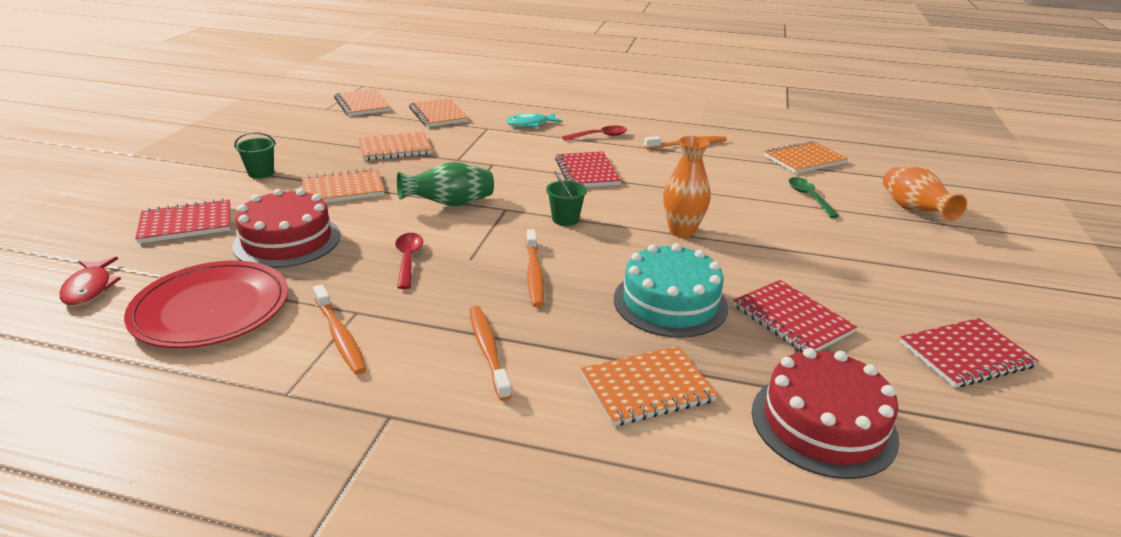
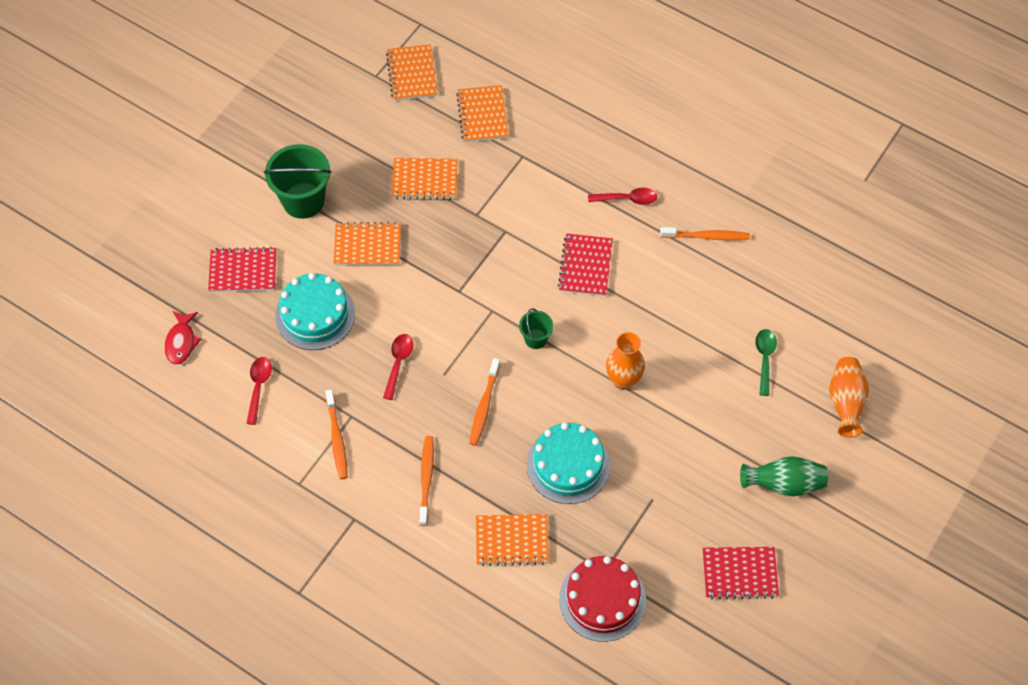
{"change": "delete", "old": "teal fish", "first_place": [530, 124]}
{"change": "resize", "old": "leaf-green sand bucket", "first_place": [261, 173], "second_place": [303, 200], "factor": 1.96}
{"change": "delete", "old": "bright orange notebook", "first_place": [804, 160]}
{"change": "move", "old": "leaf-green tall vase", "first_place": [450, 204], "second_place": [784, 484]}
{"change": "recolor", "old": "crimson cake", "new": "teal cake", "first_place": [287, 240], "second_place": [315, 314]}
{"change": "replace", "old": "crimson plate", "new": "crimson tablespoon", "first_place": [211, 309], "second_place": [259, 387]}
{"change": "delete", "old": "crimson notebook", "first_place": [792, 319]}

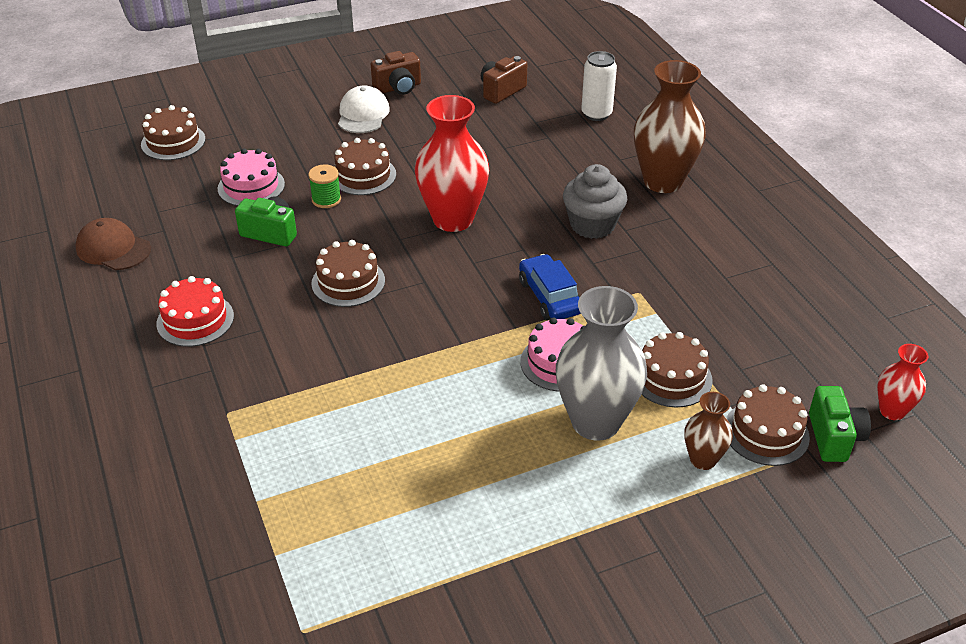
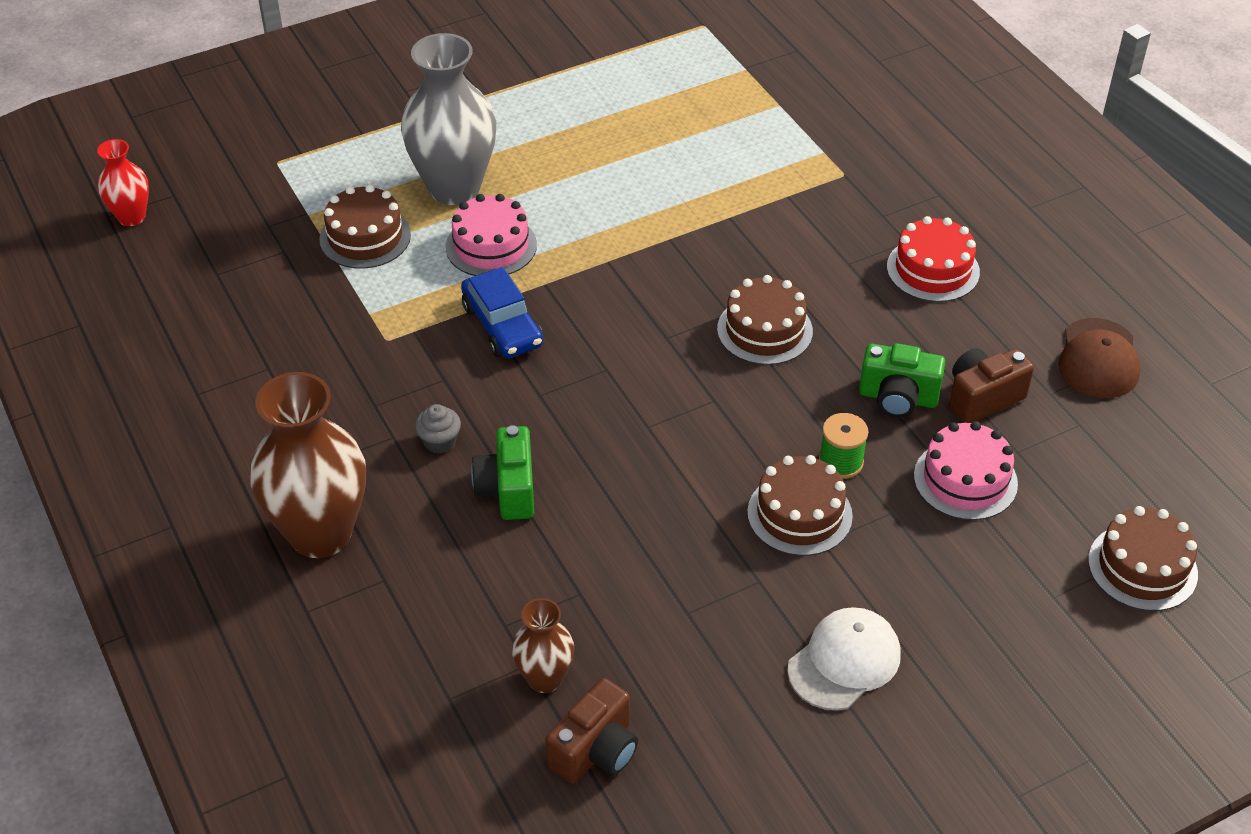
{"change": "move", "old": "russet compact camera", "first_place": [398, 88], "second_place": [982, 398]}
{"change": "delete", "old": "pure white tin", "first_place": [596, 114]}
{"change": "rotate", "old": "pure white cap", "first_place": [363, 114], "second_place": [844, 661], "degrees": -135}
{"change": "delete", "old": "crimson tall vase", "first_place": [453, 219]}
{"change": "resize", "old": "grey muffin", "first_place": [592, 225], "second_place": [439, 441], "factor": 0.49}
{"change": "rotate", "old": "russet cap", "first_place": [113, 249], "second_place": [1099, 359], "degrees": 75}
{"change": "delete", "old": "russet cake", "first_place": [766, 433]}
{"change": "move", "old": "leaf-green compact camera", "first_place": [834, 437], "second_place": [508, 490]}
{"change": "move", "old": "russet tall vase", "first_place": [703, 460], "second_place": [545, 678]}

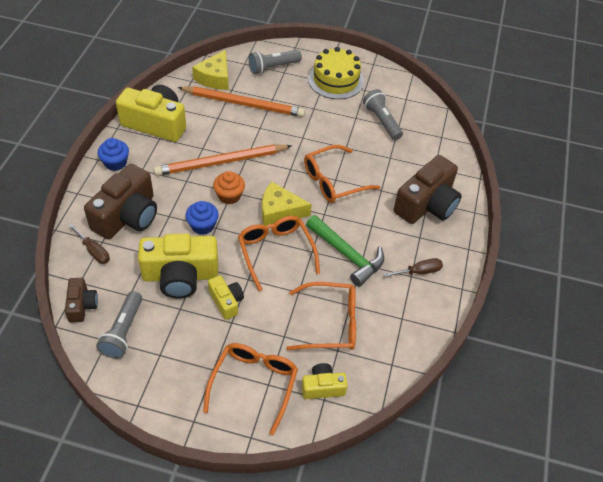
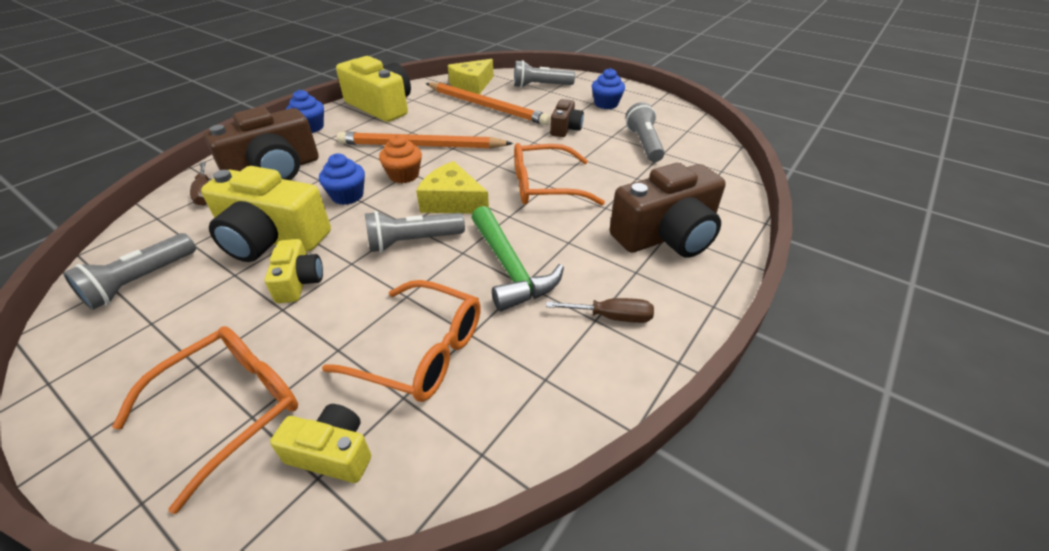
{"change": "replace", "old": "golden cake", "new": "royal blue muffin", "first_place": [336, 80], "second_place": [606, 104]}
{"change": "replace", "old": "bright orange eyeglasses", "new": "grey pocket torch", "first_place": [276, 252], "second_place": [413, 242]}
{"change": "move", "old": "russet compact camera", "first_place": [82, 305], "second_place": [565, 128]}

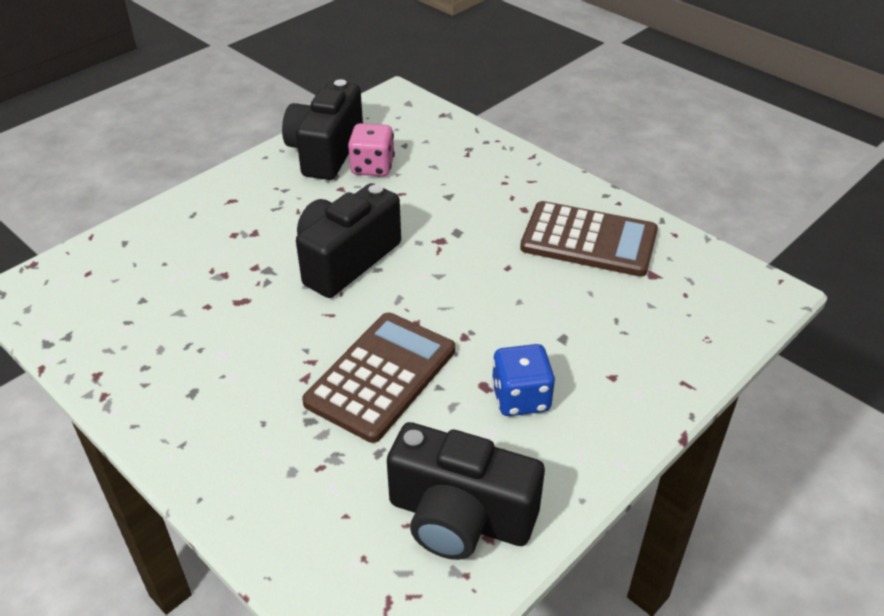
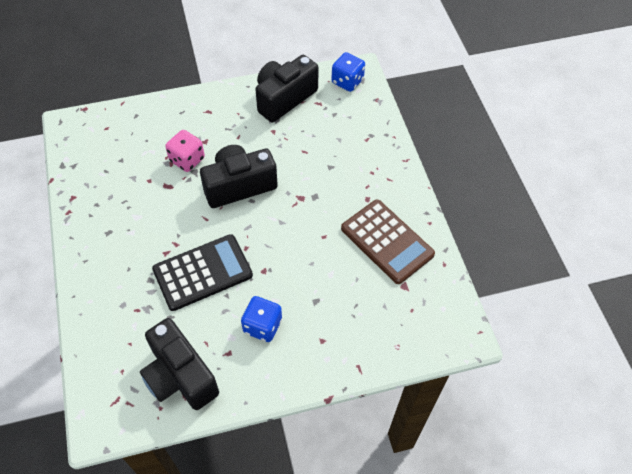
{"change": "move", "old": "rose-pink dice", "first_place": [372, 167], "second_place": [187, 160]}
{"change": "recolor", "old": "russet adding machine", "new": "jet-black adding machine", "first_place": [381, 376], "second_place": [202, 272]}
{"change": "insert", "new": "royal blue dice", "second_place": [347, 81]}

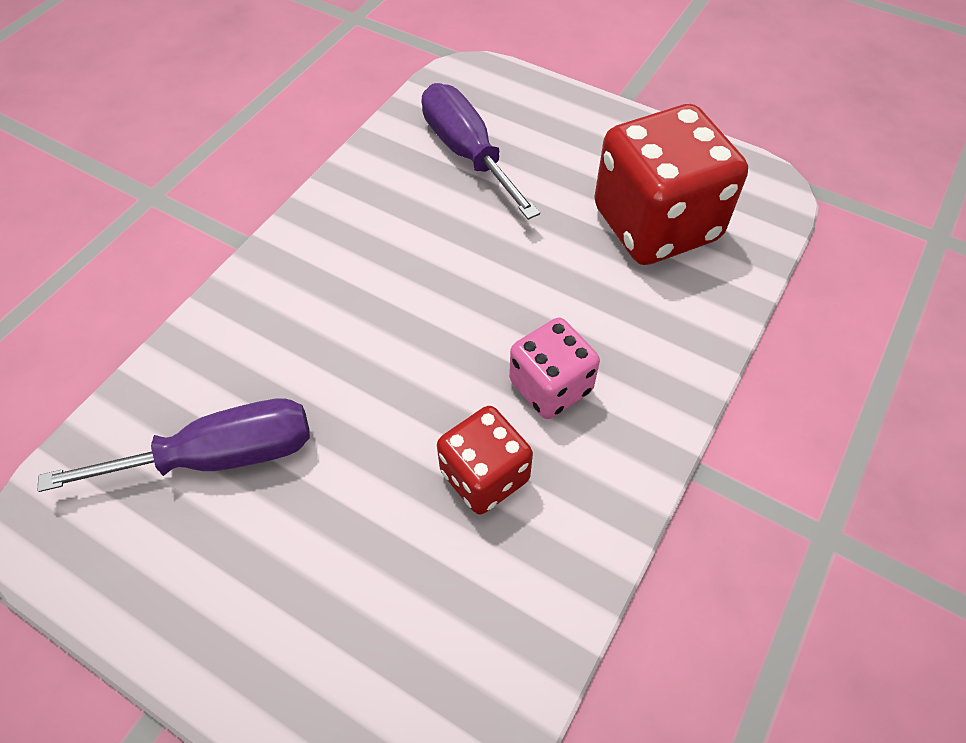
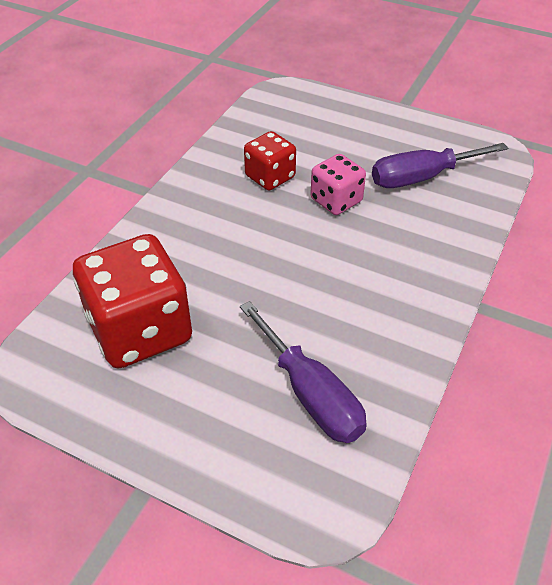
{"change": "move", "old": "rose-pink dice", "first_place": [550, 386], "second_place": [336, 200]}

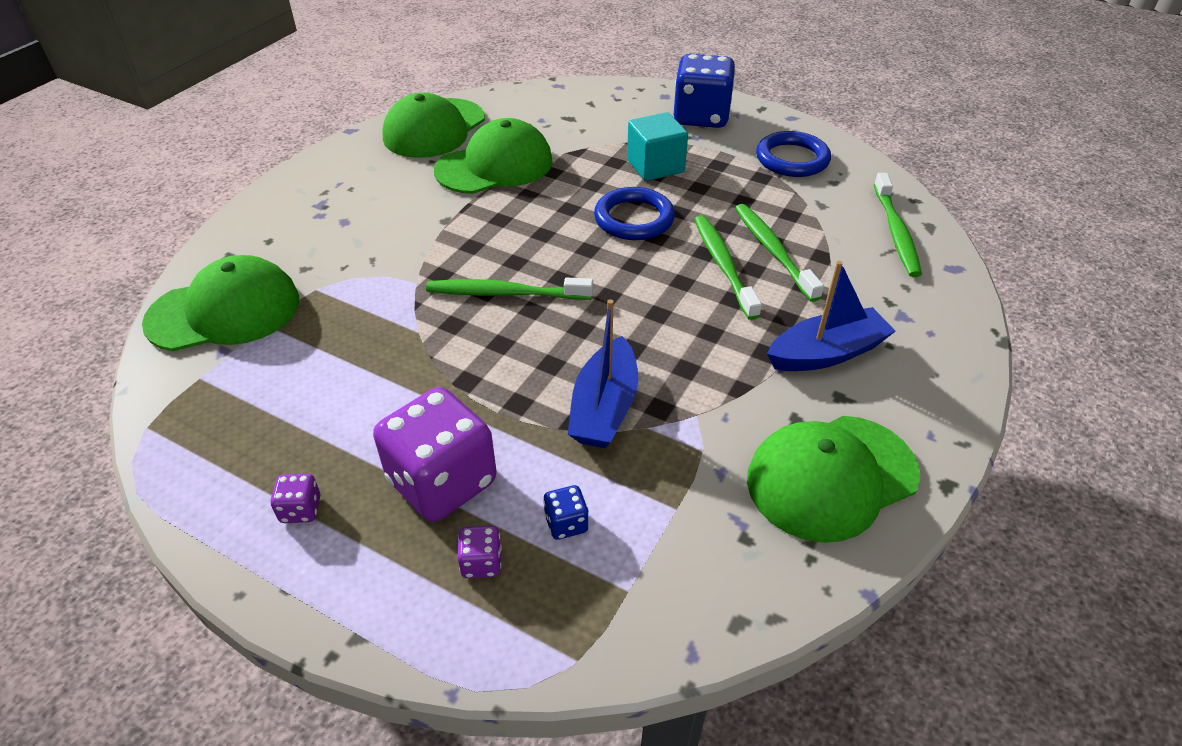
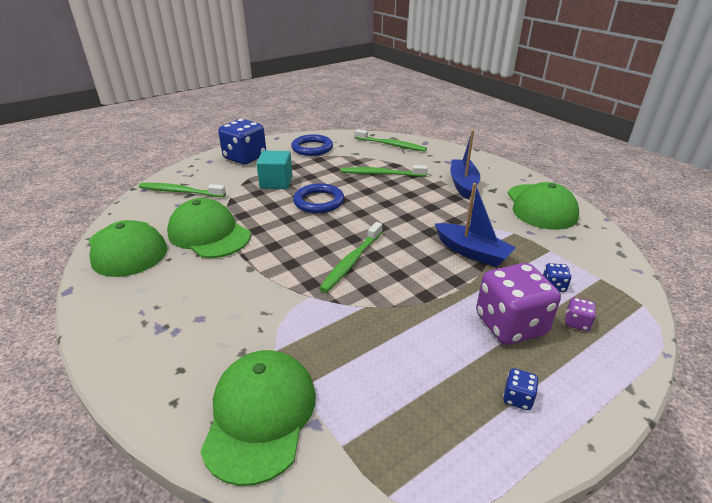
{"change": "rotate", "old": "leaf-green cap", "first_place": [494, 166], "second_place": [209, 234], "degrees": -45}
{"change": "move", "old": "leaf-green tooth brush", "first_place": [723, 265], "second_place": [180, 192]}
{"change": "recolor", "old": "violet dice", "new": "royal blue dice", "first_place": [301, 509], "second_place": [517, 398]}

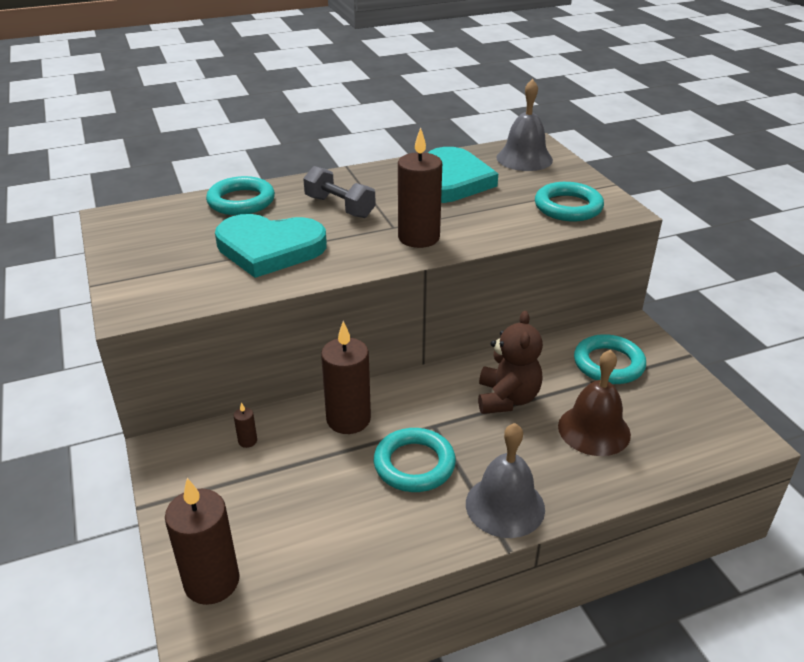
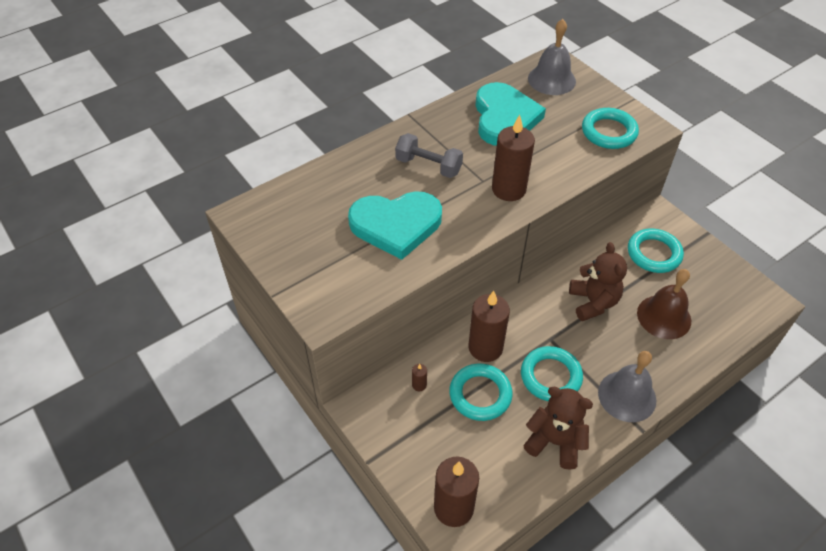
{"change": "move", "old": "teal torus", "first_place": [241, 201], "second_place": [480, 394]}
{"change": "insert", "new": "russet teddy bear", "second_place": [555, 442]}

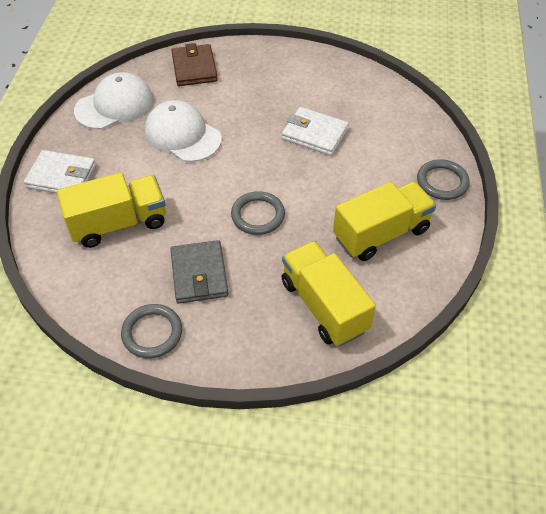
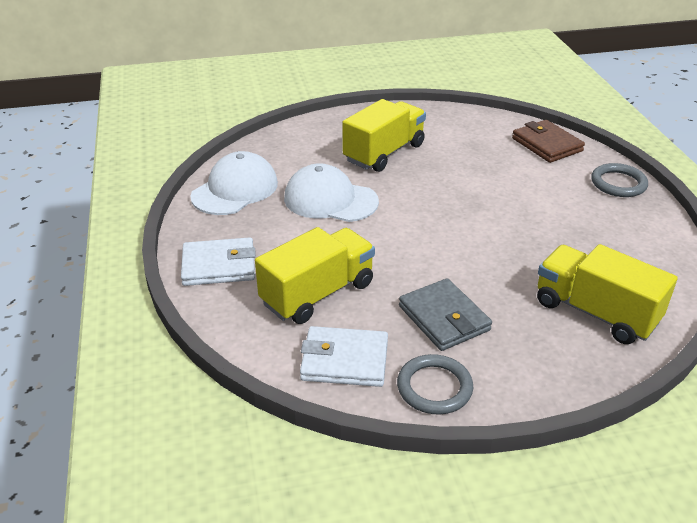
{"change": "move", "old": "russet wallet", "first_place": [194, 68], "second_place": [546, 145]}
{"change": "move", "old": "pure white wallet", "first_place": [314, 134], "second_place": [344, 360]}
{"change": "move", "old": "golden lorry", "first_place": [381, 234], "second_place": [384, 153]}
{"change": "delete", "old": "grey torus", "first_place": [258, 215]}

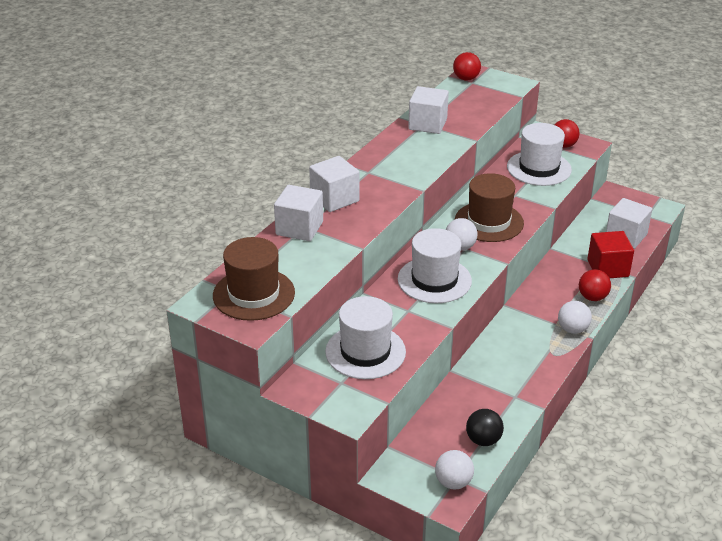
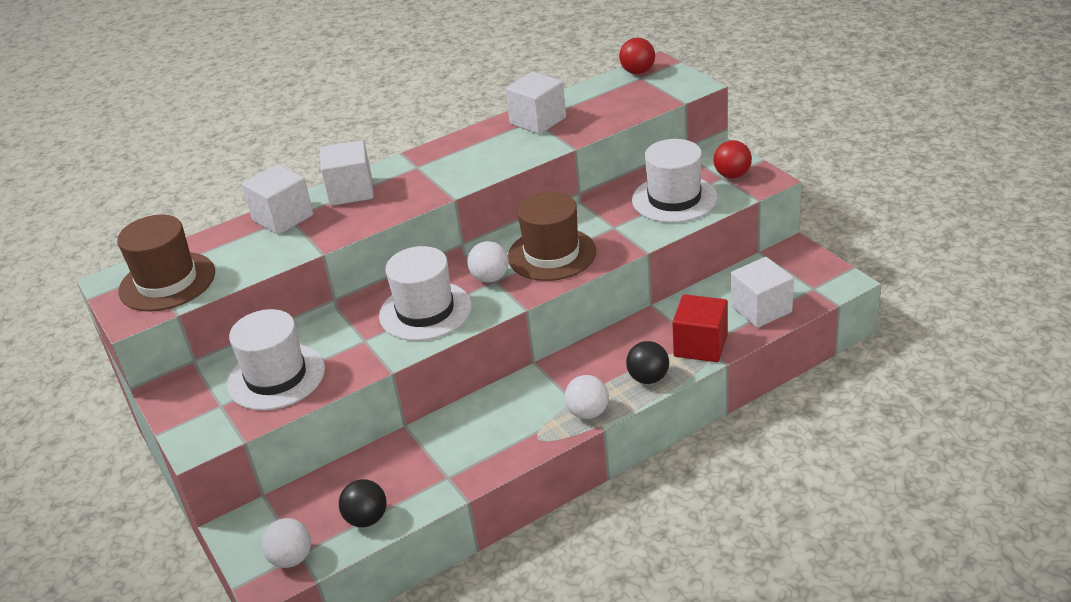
{"change": "recolor", "old": "crimson sphere", "new": "jet-black sphere", "first_place": [592, 297], "second_place": [648, 378]}

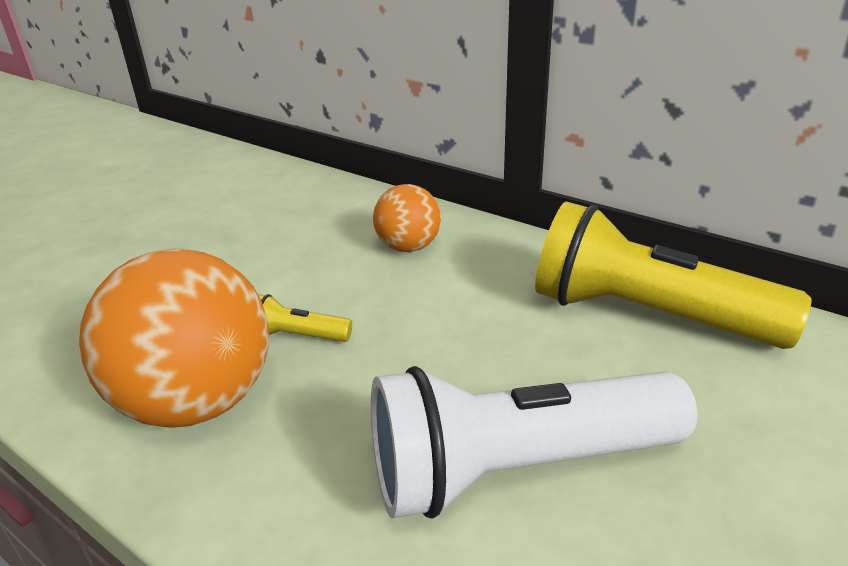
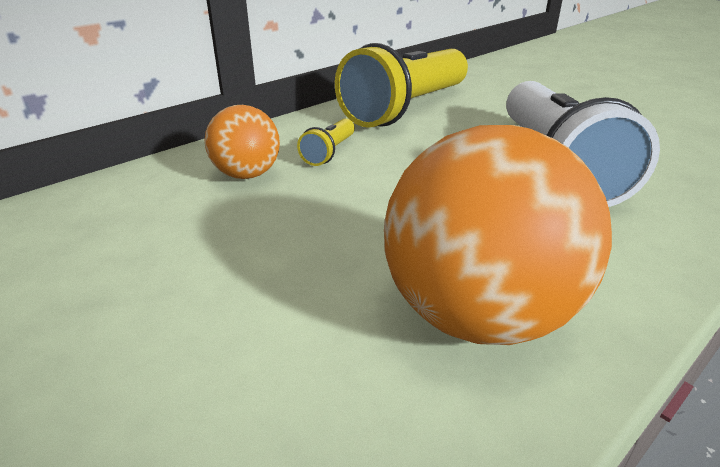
{"change": "move", "old": "golden pocket torch", "first_place": [297, 336], "second_place": [329, 152]}

